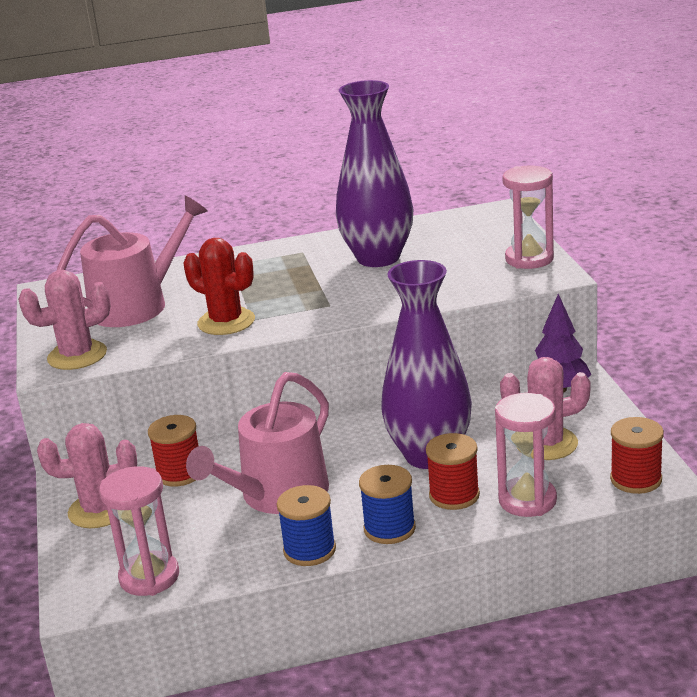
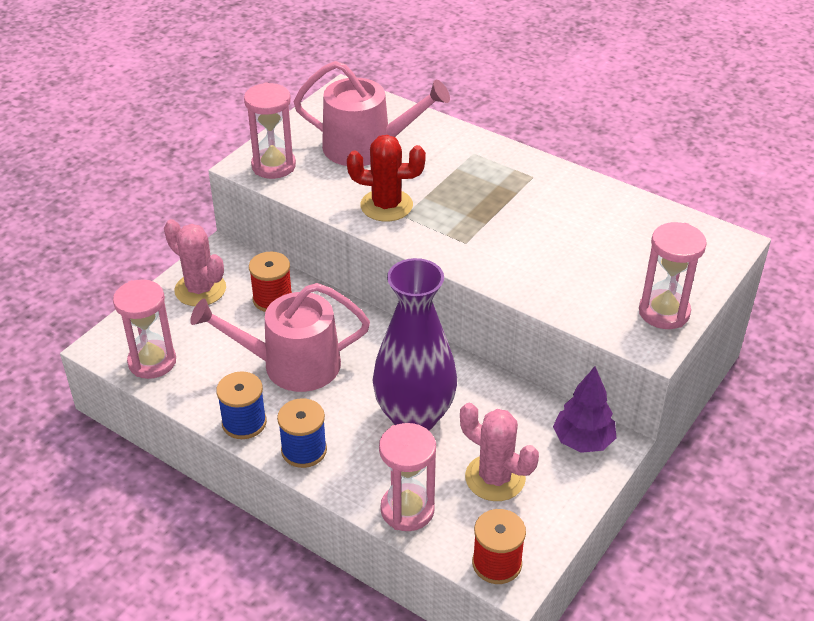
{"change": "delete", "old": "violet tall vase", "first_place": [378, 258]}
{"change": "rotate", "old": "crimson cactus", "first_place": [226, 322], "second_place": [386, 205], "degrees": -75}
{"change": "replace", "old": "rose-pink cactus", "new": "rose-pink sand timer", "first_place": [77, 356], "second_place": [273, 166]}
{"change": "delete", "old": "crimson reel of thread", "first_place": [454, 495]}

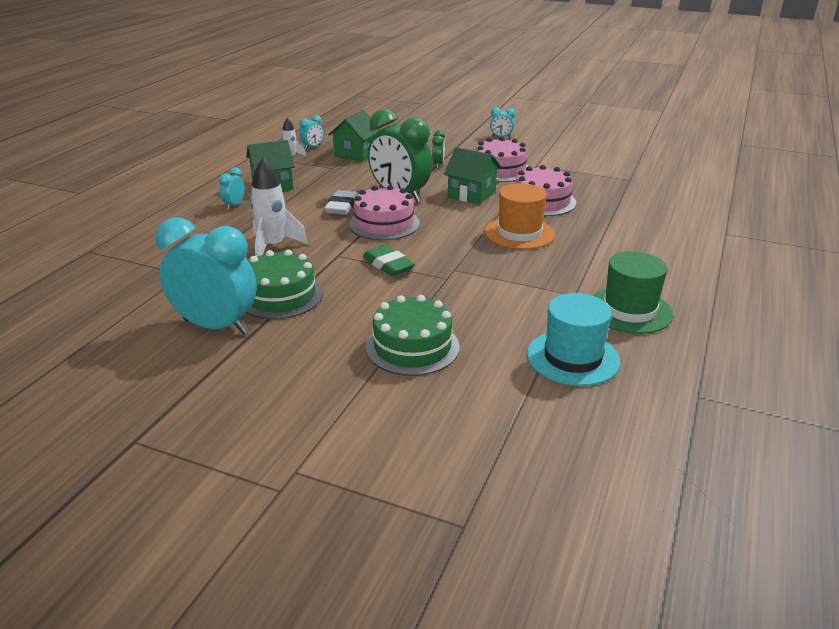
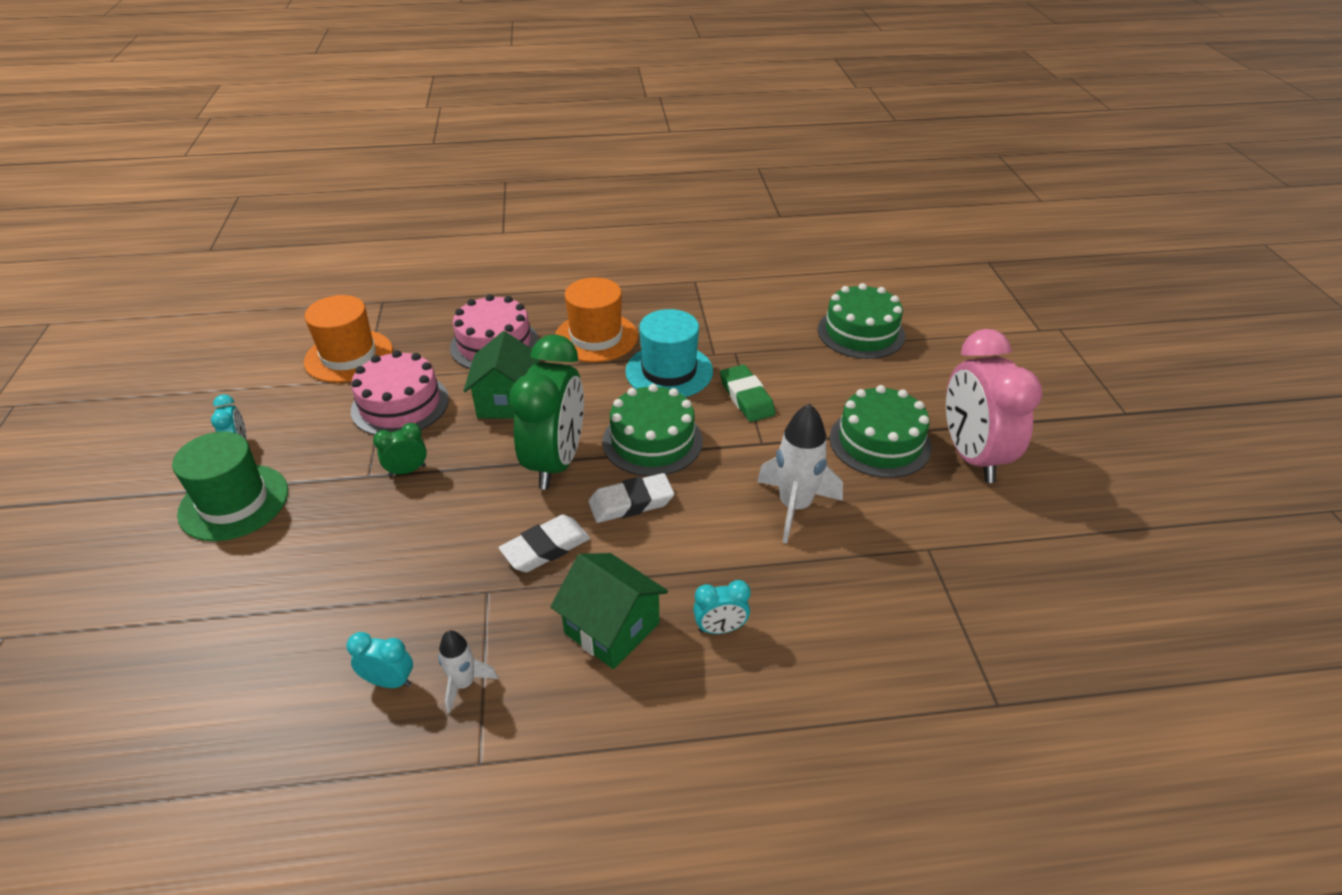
{"change": "delete", "old": "leaf-green toy house", "first_place": [356, 154]}
{"change": "recolor", "old": "rose-pink cake", "new": "leaf-green cake", "first_place": [384, 224], "second_place": [652, 441]}
{"change": "recolor", "old": "teal alarm clock", "new": "rose-pink alarm clock", "first_place": [216, 326], "second_place": [972, 456]}
{"change": "rotate", "old": "leaf-green gum eraser", "first_place": [388, 265], "second_place": [746, 397], "degrees": -45}
{"change": "move", "old": "leaf-green top hat", "first_place": [629, 310], "second_place": [234, 502]}
{"change": "move", "old": "teal top hat", "first_place": [572, 358], "second_place": [669, 371]}
{"change": "insert", "new": "bright orange top hat", "second_place": [349, 356]}
{"change": "insert", "new": "pure white gum eraser", "second_place": [545, 548]}

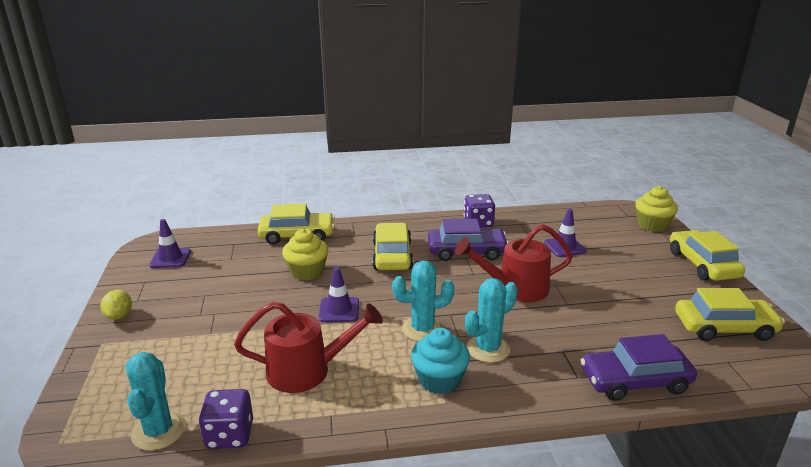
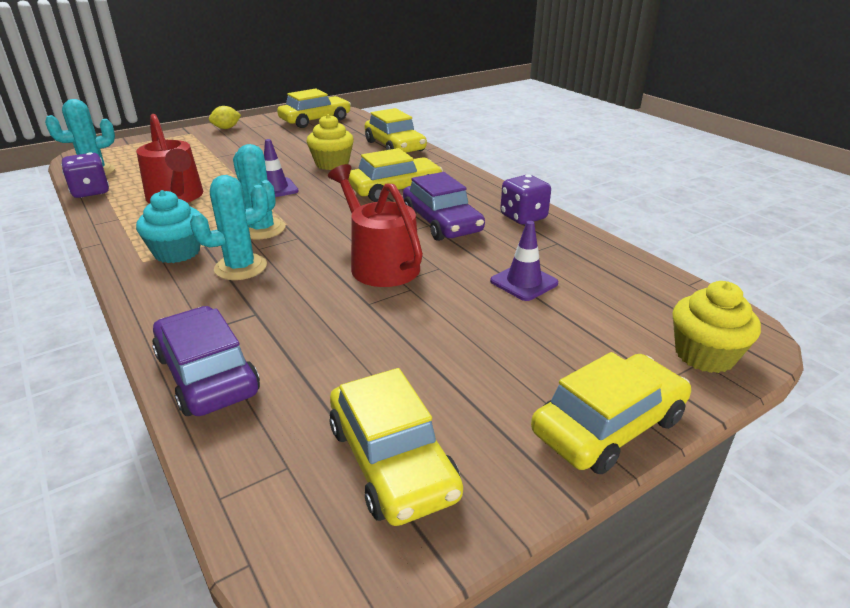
{"change": "replace", "old": "violet road cone", "new": "golden automobile", "first_place": [170, 258], "second_place": [315, 120]}
{"change": "rotate", "old": "teal cactus", "first_place": [488, 349], "second_place": [241, 267], "degrees": -60}

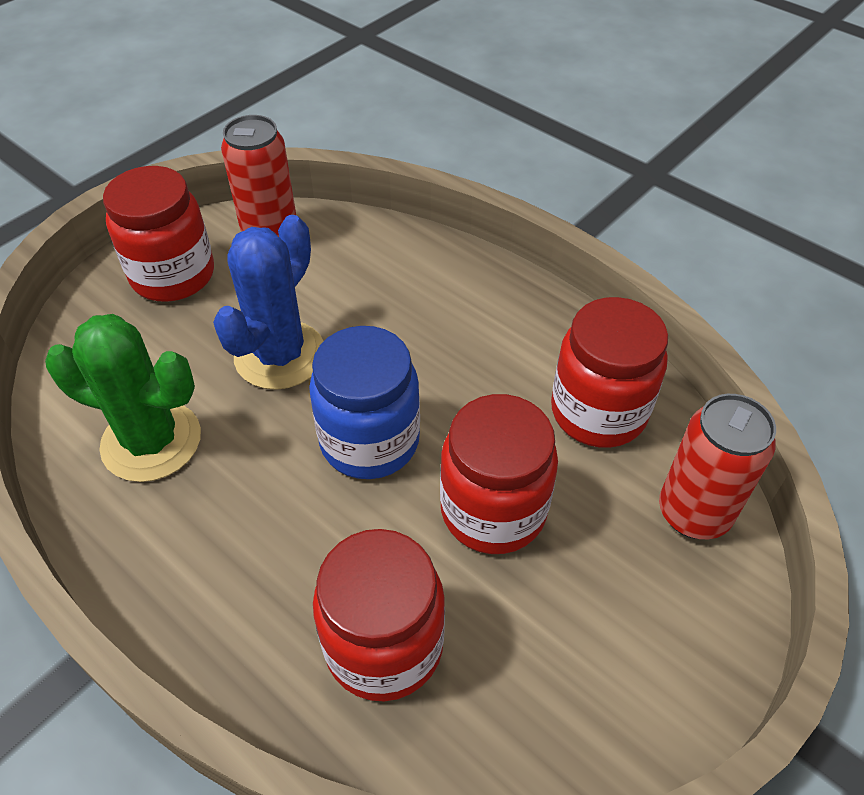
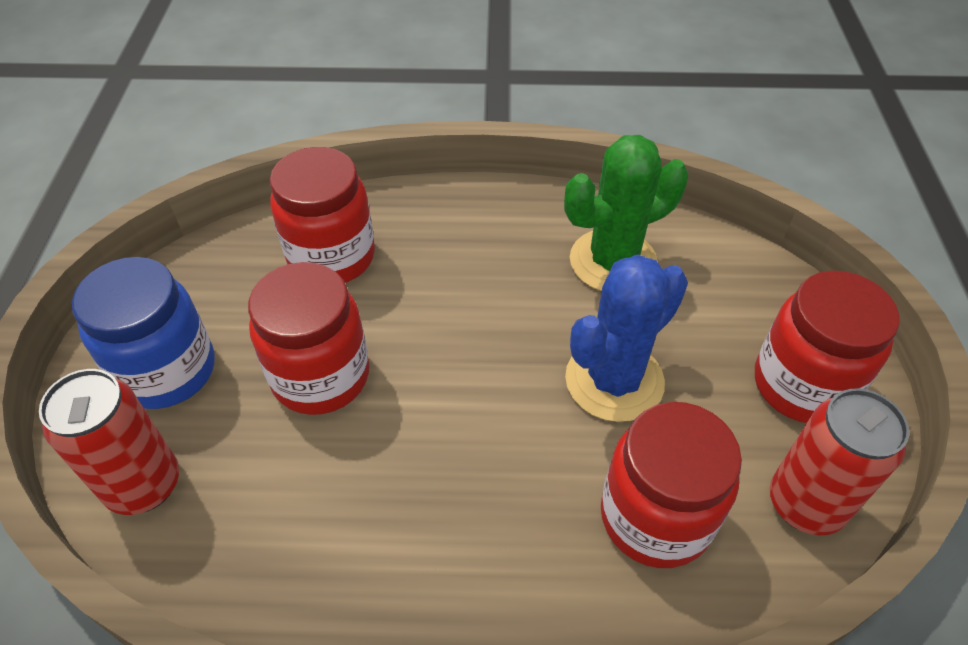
{"change": "rotate", "old": "royal blue cactus", "first_place": [280, 355], "second_place": [614, 380], "degrees": 60}
{"change": "move", "old": "crimson jar", "first_place": [598, 412], "second_place": [655, 517]}
{"change": "move", "old": "royal blue jar", "first_place": [369, 441], "second_place": [167, 371]}

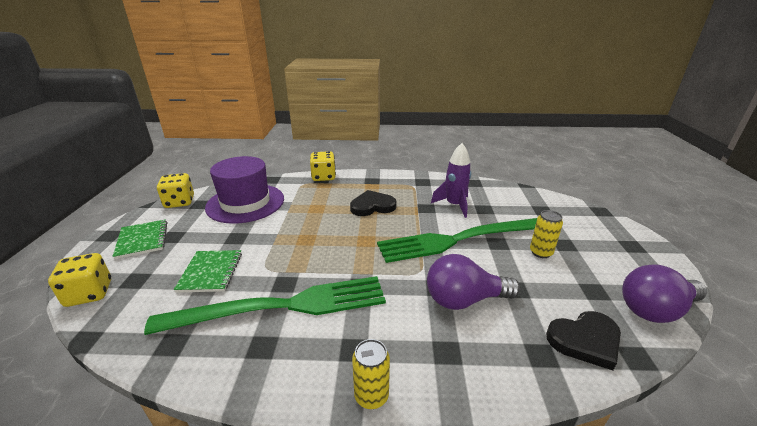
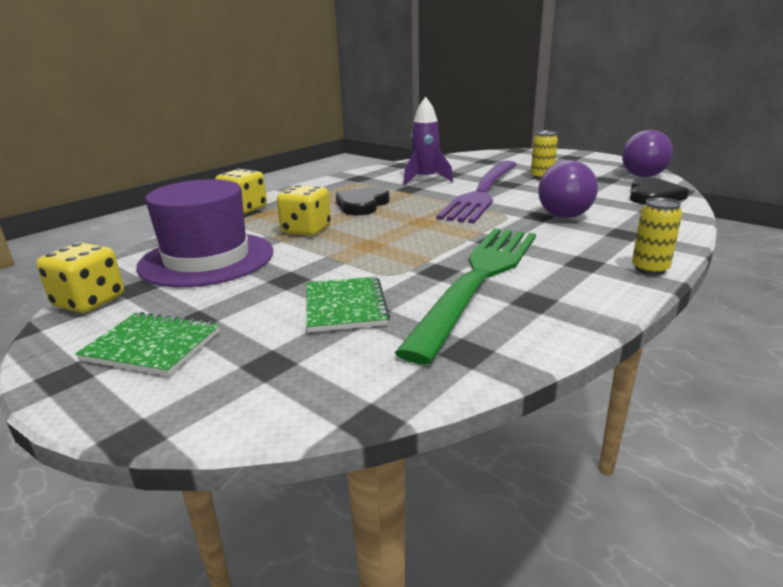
{"change": "recolor", "old": "leaf-green table fork", "new": "violet table fork", "first_place": [459, 239], "second_place": [482, 192]}
{"change": "rotate", "old": "leaf-green notebook", "first_place": [210, 272], "second_place": [345, 306], "degrees": 45}
{"change": "move", "old": "golden dice", "first_place": [89, 293], "second_place": [306, 230]}

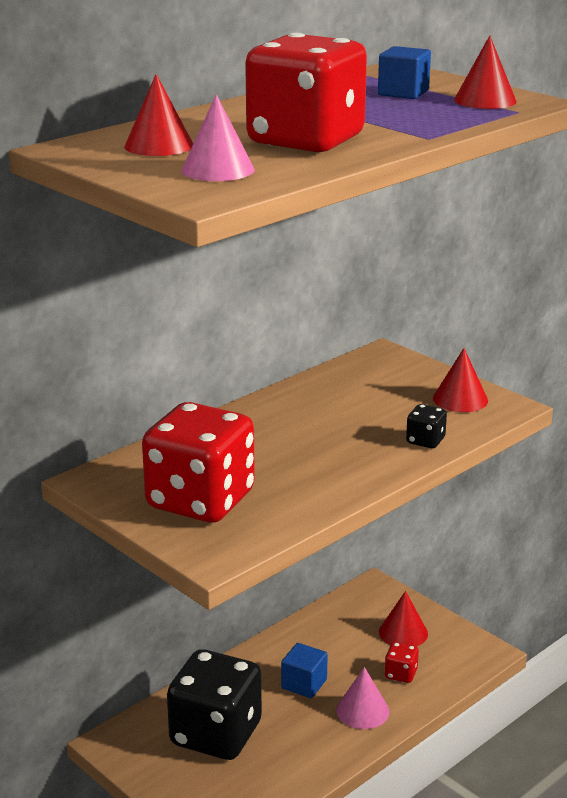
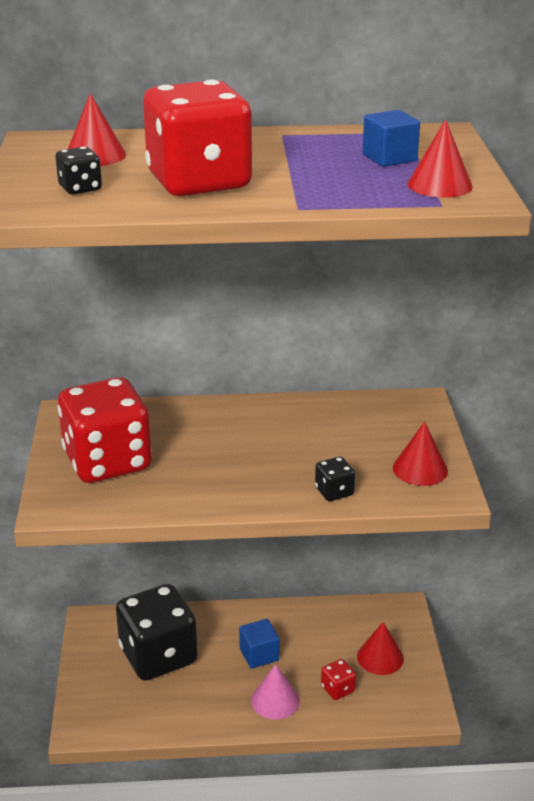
{"change": "replace", "old": "rose-pink solid cone", "new": "jet-black dice", "first_place": [218, 169], "second_place": [80, 188]}

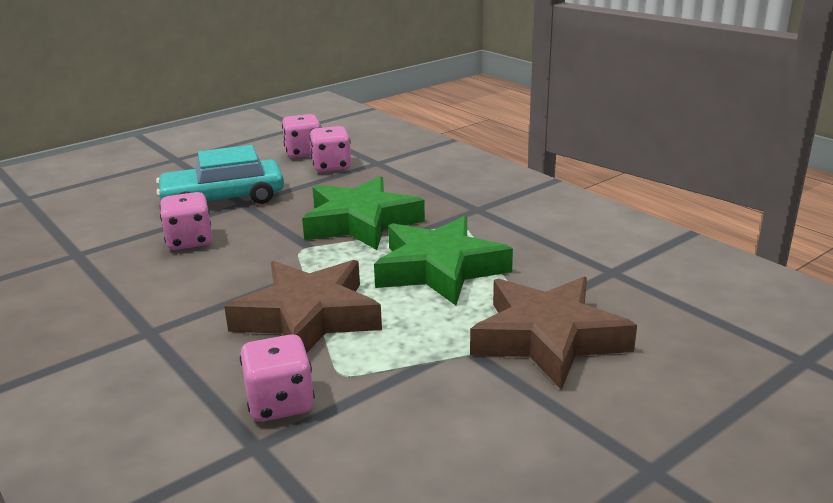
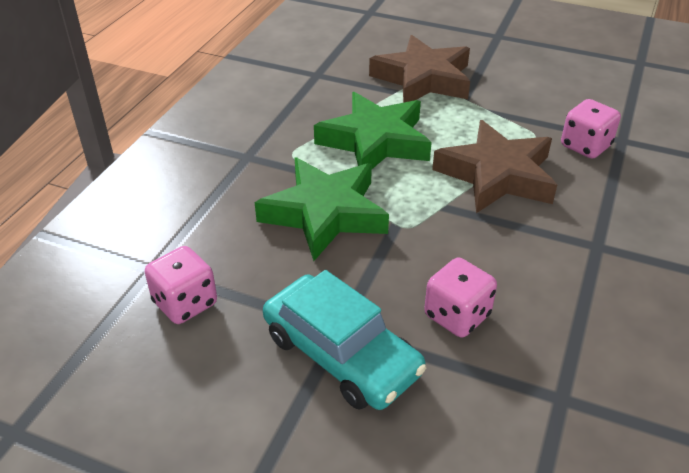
{"change": "delete", "old": "rose-pink dice", "first_place": [303, 153]}

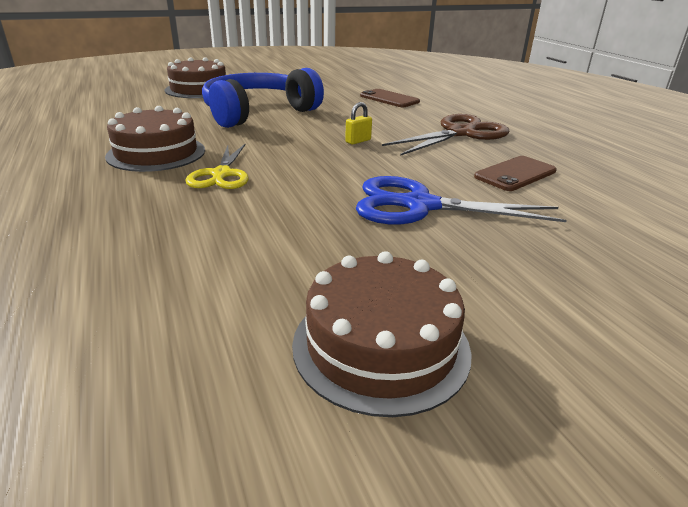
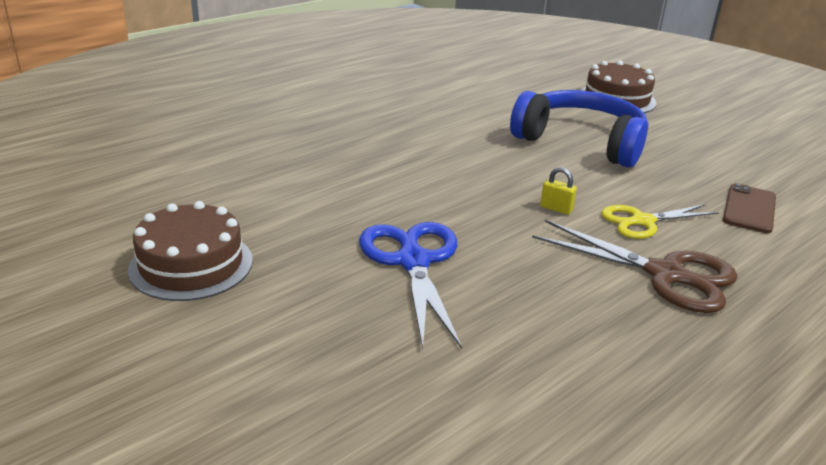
{"change": "delete", "old": "russet cake", "first_place": [156, 153]}
{"change": "move", "old": "golden shears", "first_place": [221, 175], "second_place": [641, 222]}
{"change": "delete", "old": "russet smartphone", "first_place": [515, 174]}

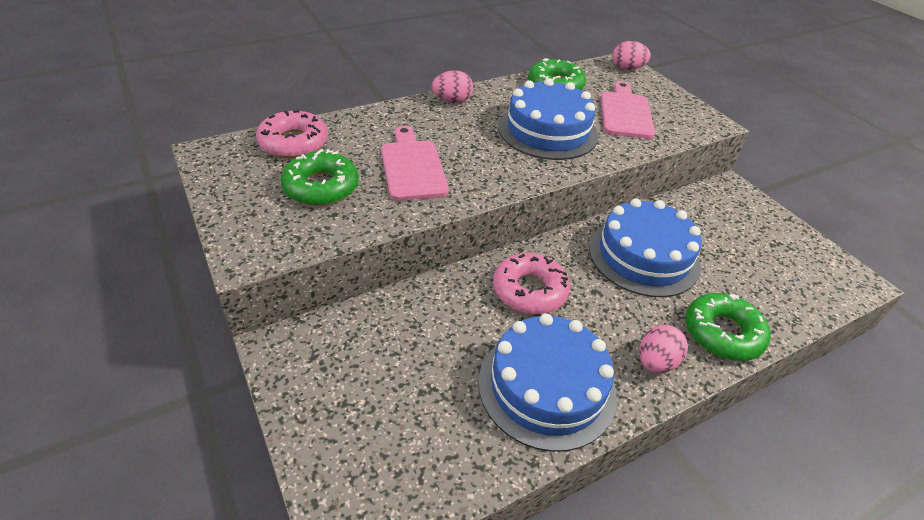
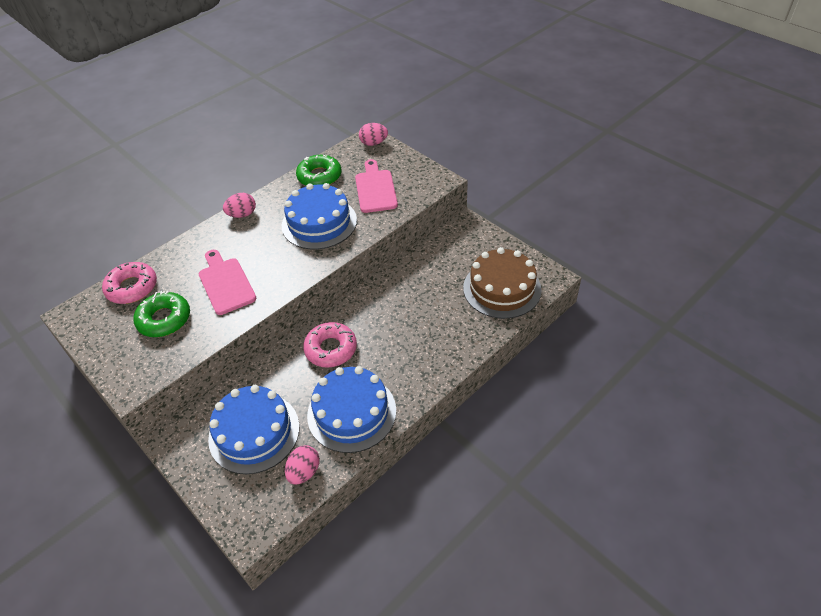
{"change": "move", "old": "royal blue cake", "first_place": [643, 256], "second_place": [254, 432]}
{"change": "delete", "old": "leaf-green glazed donut", "first_place": [722, 333]}
{"change": "move", "old": "rose-pink egg shape", "first_place": [656, 362], "second_place": [304, 472]}
{"change": "insert", "new": "russet cake", "second_place": [502, 288]}

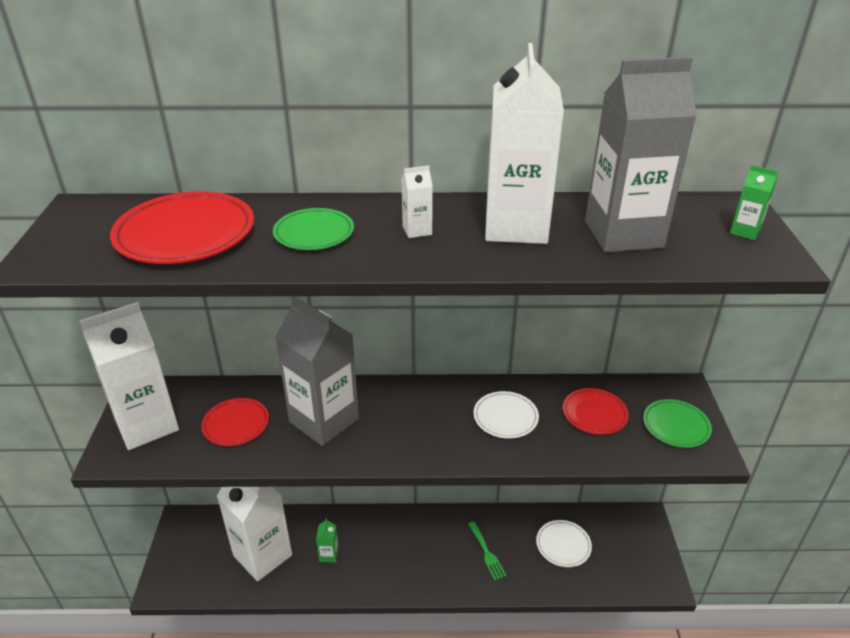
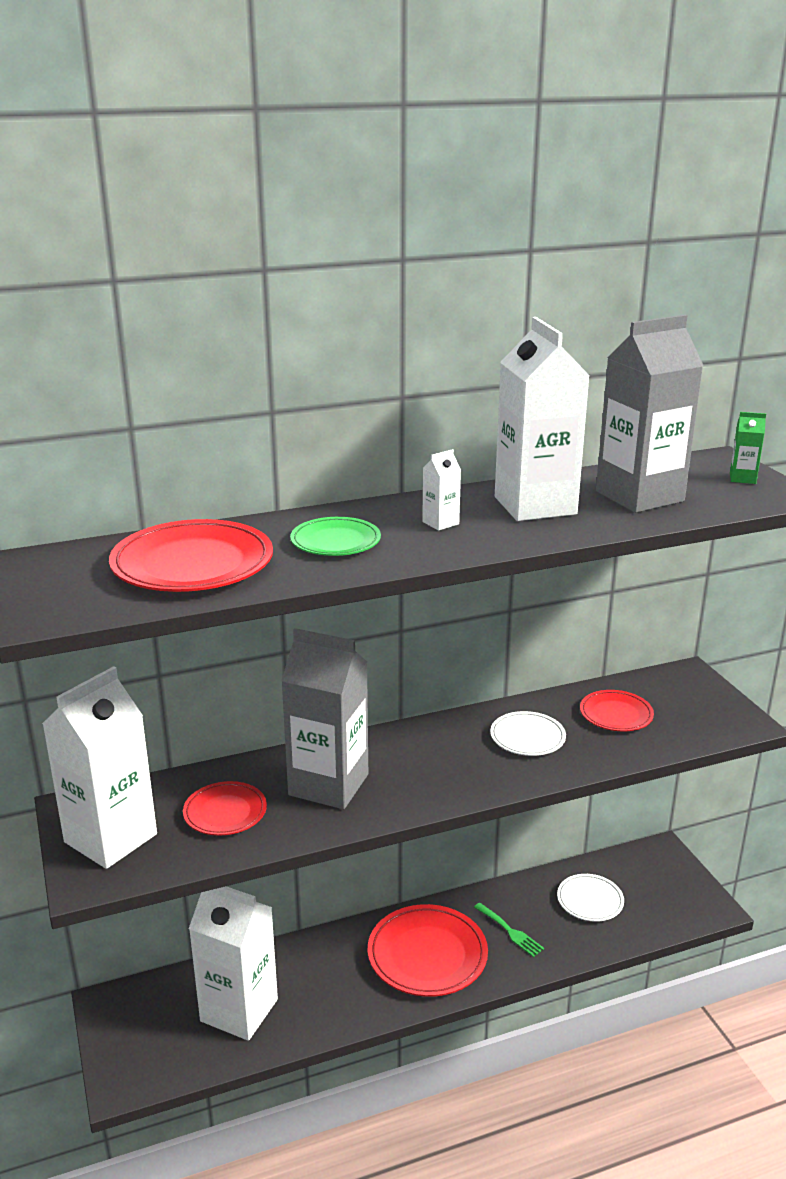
{"change": "delete", "old": "leaf-green plate", "first_place": [676, 426]}
{"change": "delete", "old": "leaf-green milk carton", "first_place": [329, 555]}
{"change": "insert", "new": "crimson plate", "second_place": [427, 955]}

